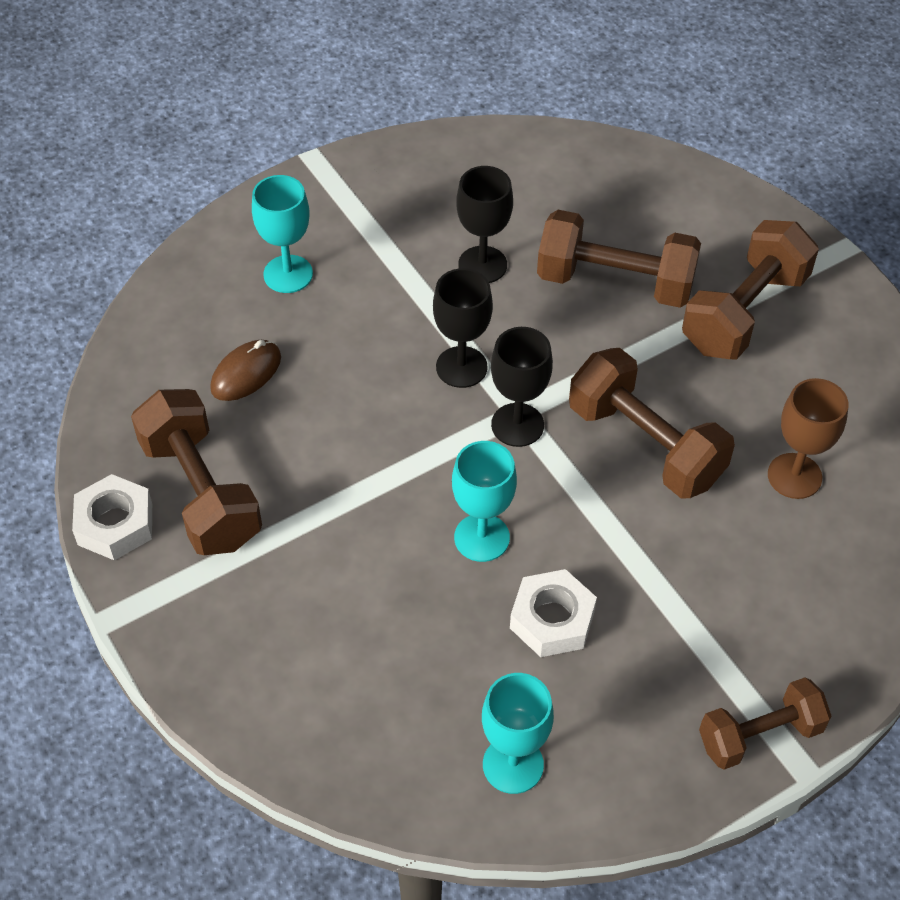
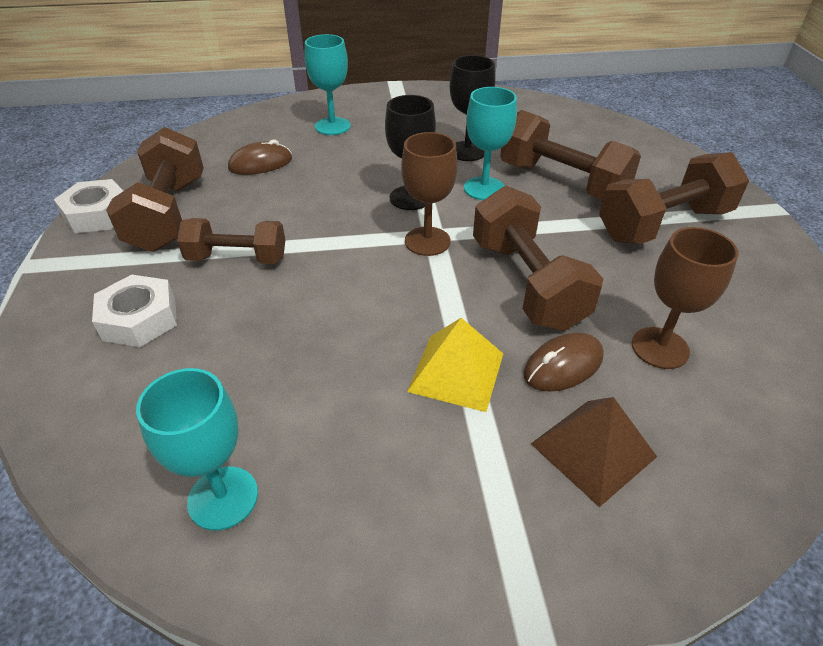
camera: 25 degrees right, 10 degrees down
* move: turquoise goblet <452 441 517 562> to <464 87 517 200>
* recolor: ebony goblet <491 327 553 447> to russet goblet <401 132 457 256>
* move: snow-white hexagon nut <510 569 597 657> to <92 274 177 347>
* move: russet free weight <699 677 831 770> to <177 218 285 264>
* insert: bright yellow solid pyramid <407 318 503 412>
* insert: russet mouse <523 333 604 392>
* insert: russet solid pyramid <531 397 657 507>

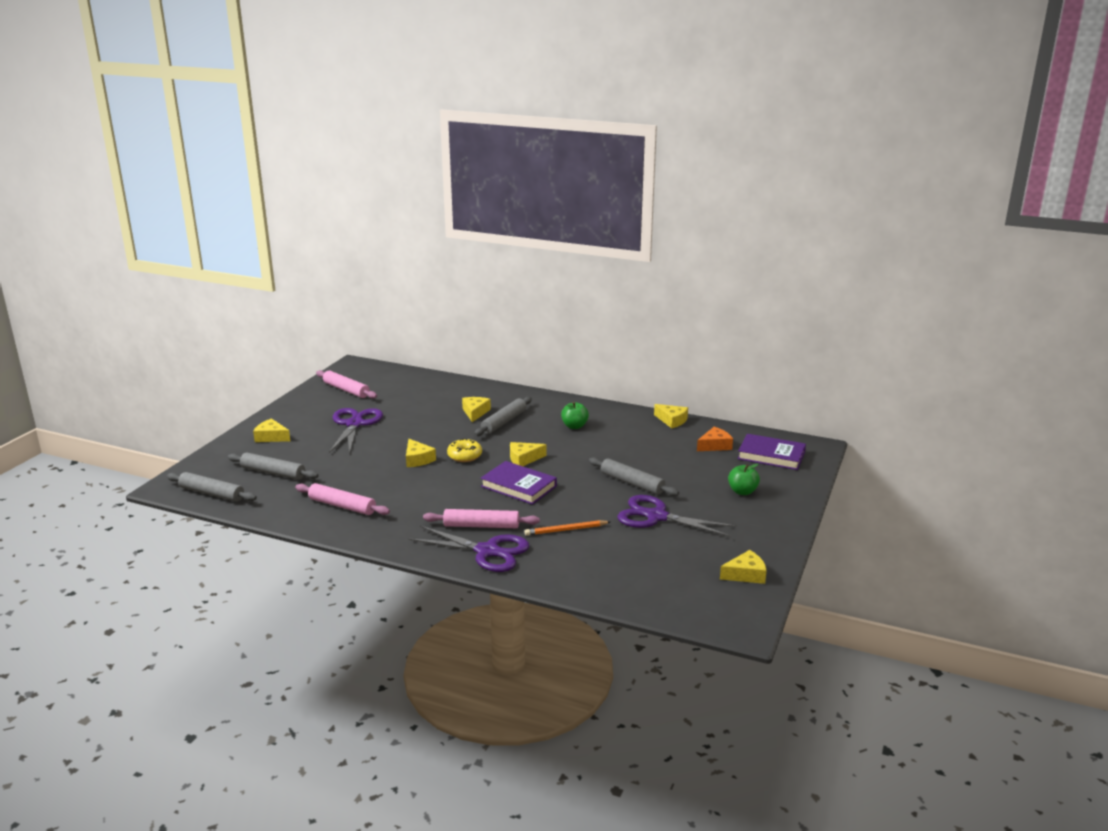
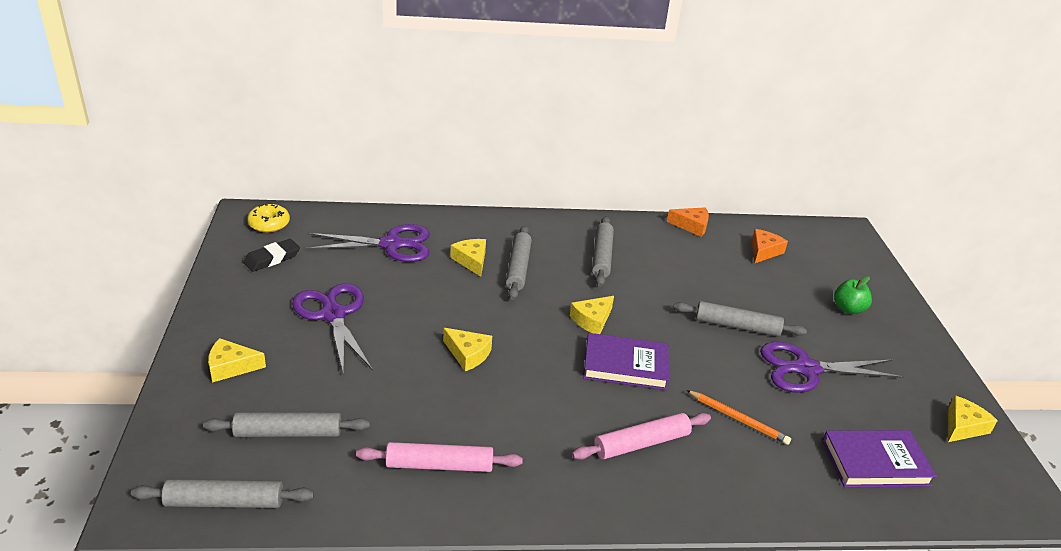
camera: 30 degrees left, 10 degrees up
* replace: pink dough roller <316 370 377 399> to ebony gum eraser <243 239 300 272>
* move: violet shears <409 526 529 572> to <305 224 430 262>
* move: bright yellow doughnut <447 439 482 462> to <247 204 290 233>
* rotate: orange-coloured pencil <524 520 610 536> = <686 390 791 445> 105 degrees counterclockwise
* replace: green apple <561 402 589 429> to ash-grey dough roller <592 216 614 287>
* recolor: bright yellow cheese <654 404 688 428> to orange-coloured cheese <667 207 709 237>
* move: violet hardcover <737 434 806 470> to <822 430 937 488>

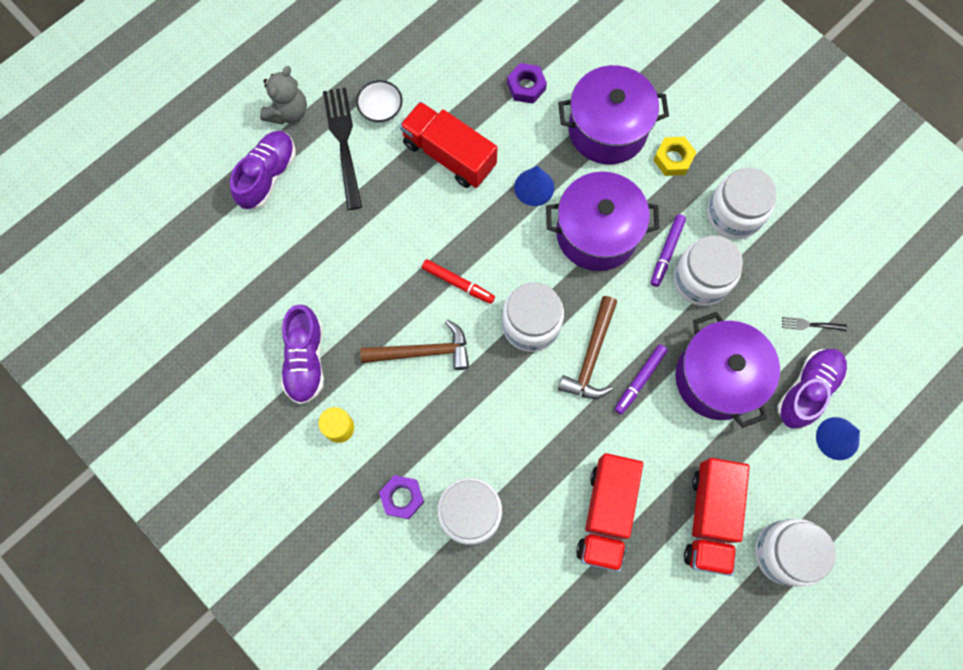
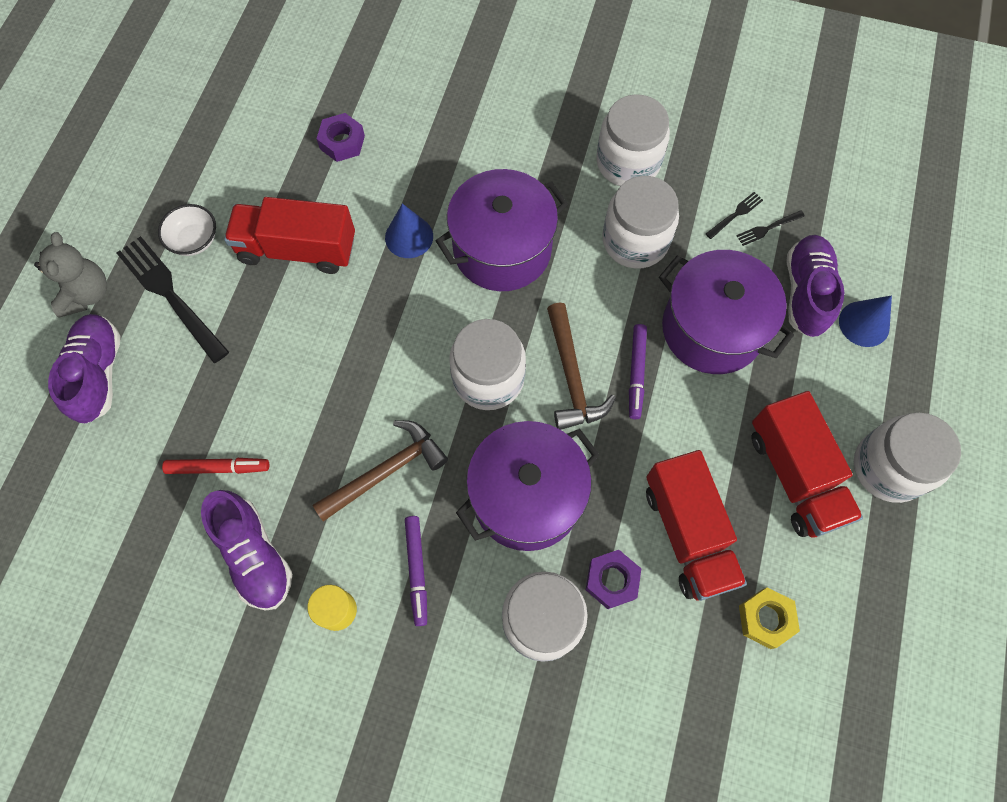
camera: 30 degrees left, 5 degrees down
* move: violet hexagon nut <379 475 424 519> to <586 550 641 609>
* move: scarlet marker <422 259 495 304> to <162 458 269 474>
* move: violet stockpot <558 65 669 164> to <456 421 600 551>
* move: violet marker <651 214 686 287> to <405 516 427 626>
* move: bright yellow hexagon nut <653 137 697 176> to <739 587 800 649>
* insert: ebony dinner fork <706 192 763 239>

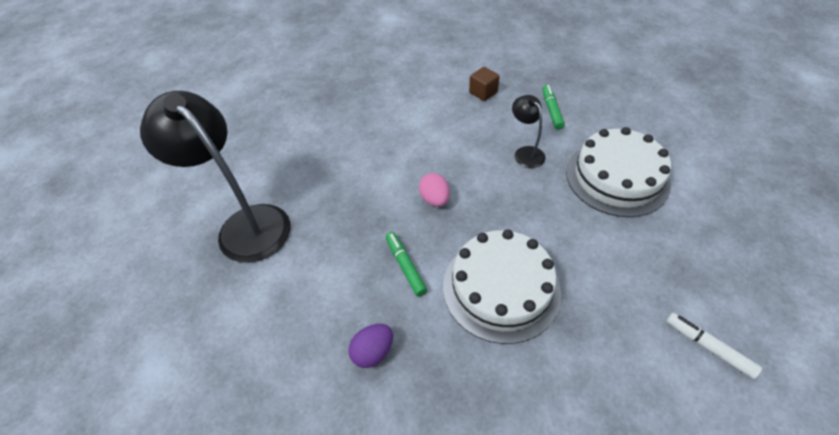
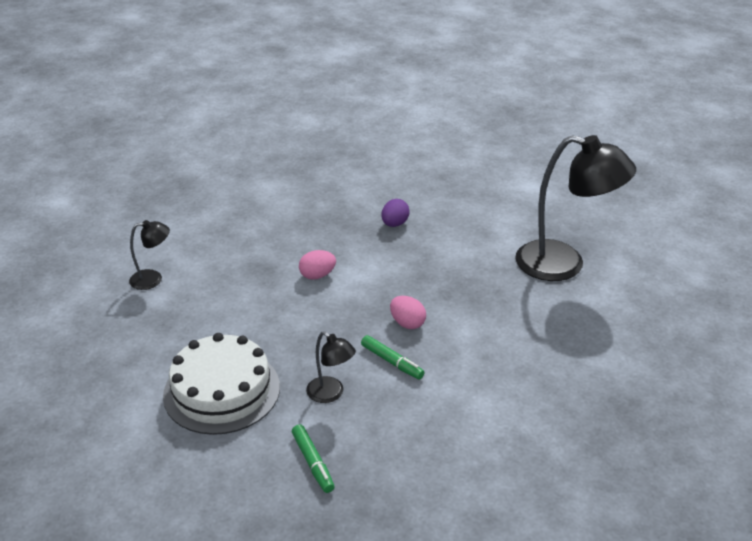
camera: 155 degrees right, 15 degrees down
* move: green marker <386 232 427 296> to <361 335 425 379>
* replace: snow-white cake <443 229 561 344> to pink toy egg <299 250 336 280>
* delete: russet cube <469 67 500 101>
* replace: snow-white marker <666 313 762 379> to ebony desk lamp <129 220 170 290>

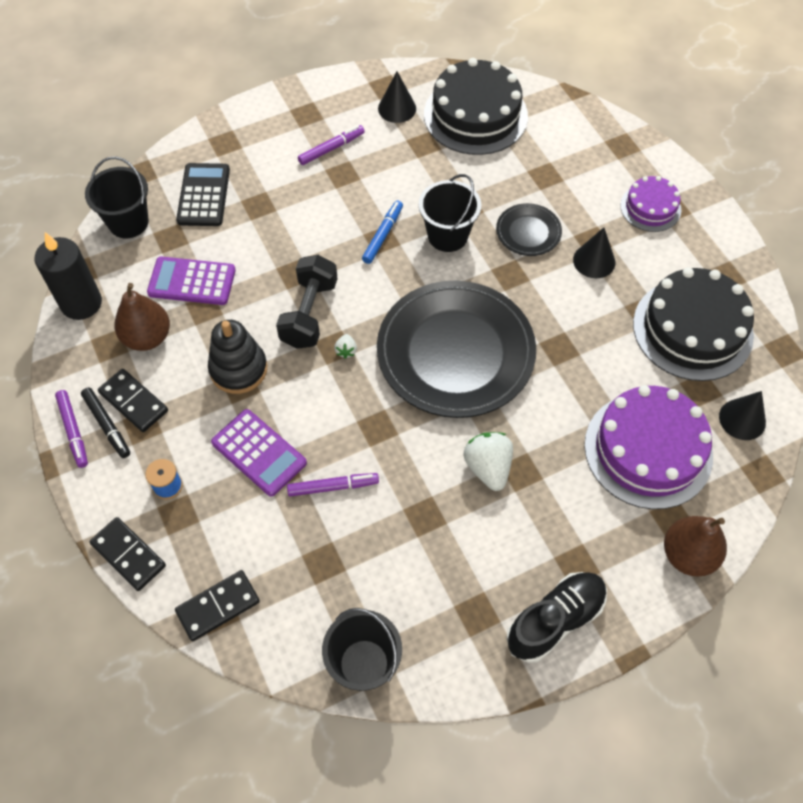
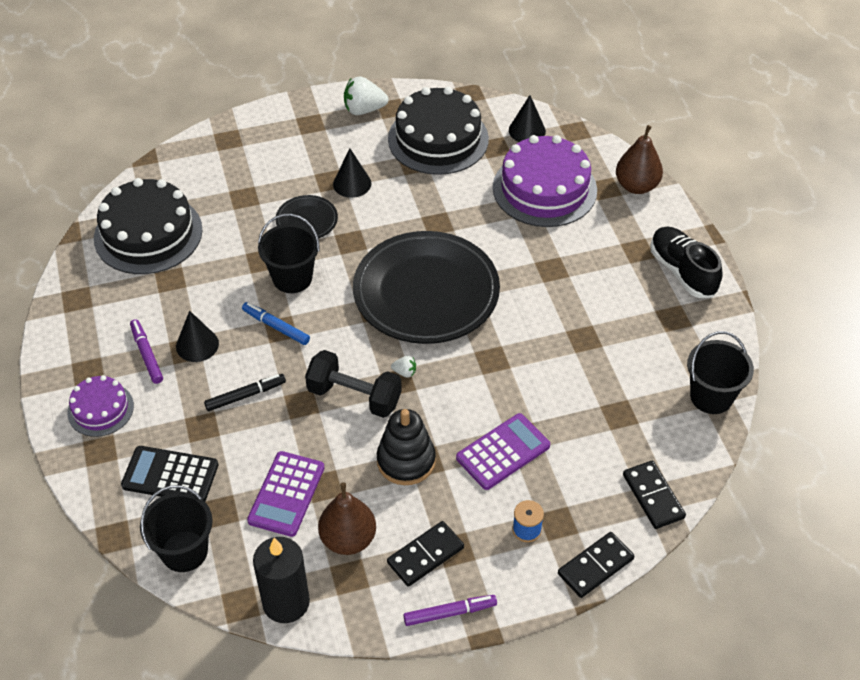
camera: 80 degrees left, 10 degrees down
* move: ebony marker <81 387 130 458> to <204 374 286 411>
* delete: violet marker <287 473 379 497>
* move: ebony cone <378 72 416 123> to <176 311 219 362>
* move: snow-white berry <464 432 513 491> to <344 76 388 115>
* move: violet cake <620 176 681 232> to <67 375 134 437>

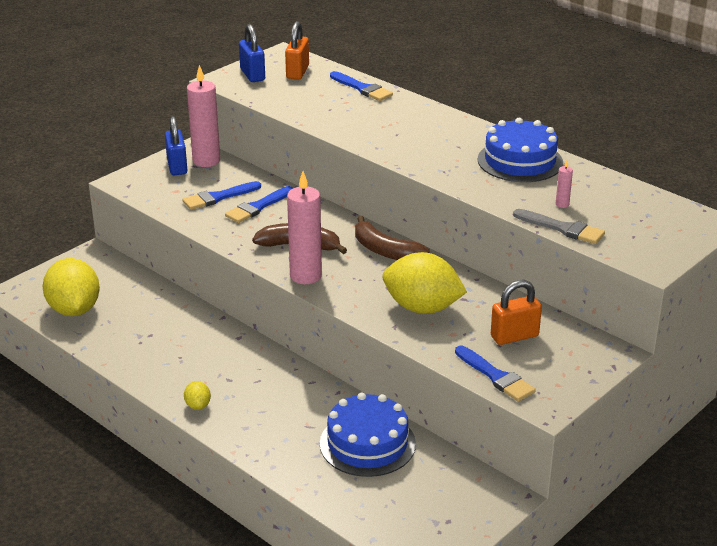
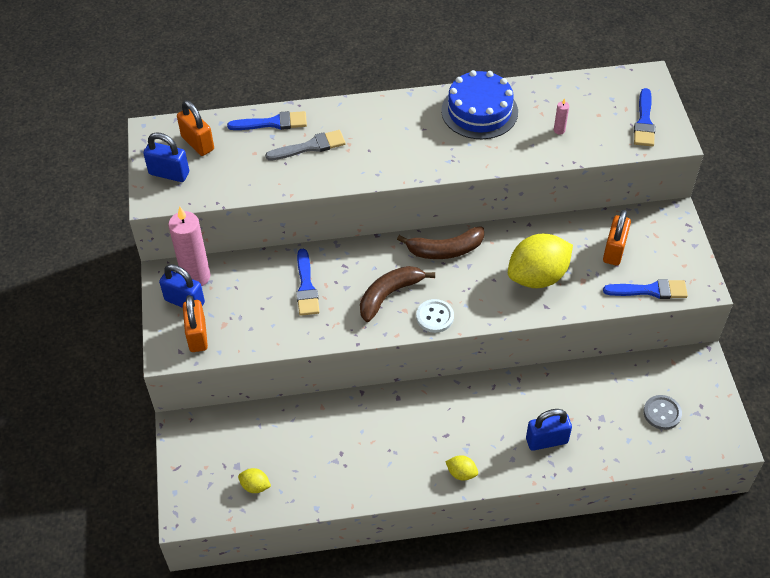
camera: 50 degrees left, 20 degrees up
* resize: bright yellow toy lemon <43 258 100 316> = <238 468 271 493> x0.44
* move: blue paintbrush <182 181 261 210> to <634 88 655 147>
* replace: pink candle <287 171 322 284> to snow-white shirt button <416 299 454 333>
* delete: blue cake <320 393 416 477>
* move: ash-grey paintbrush <513 209 605 244> to <265 130 346 161>
* insert: orange-coloured lock <183 295 208 352>
* insert: blue lock <526 409 572 451>
* insert: ash-grey shirt button <644 395 682 430>

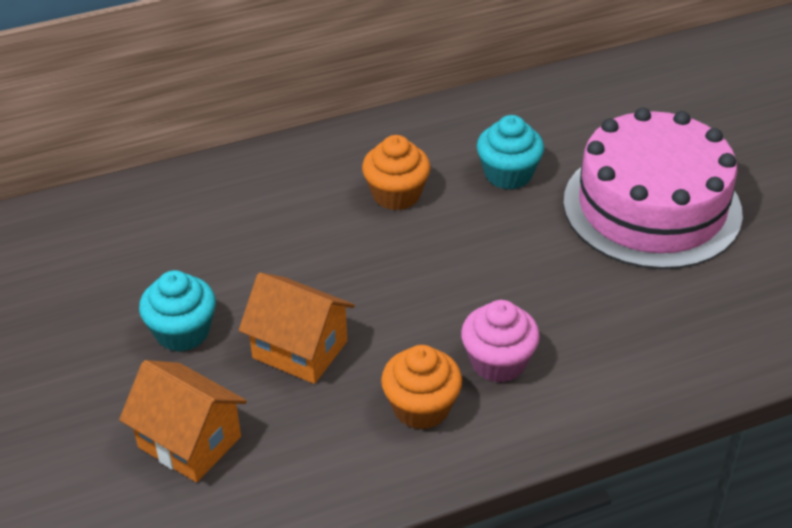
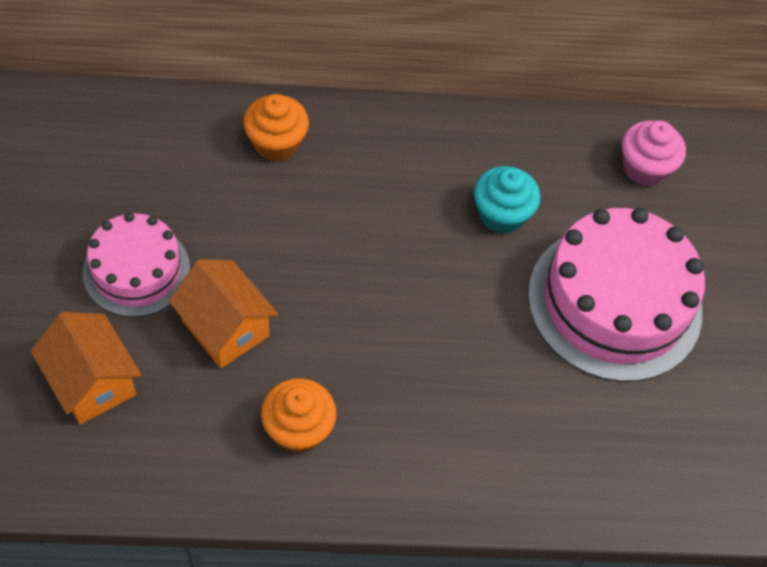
camera: 15 degrees right, 15 degrees up
* replace: turquoise fairy cake <139 270 216 352> to pink cake <83 213 190 317>
* move: orange-coloured fairy cake <362 135 431 210> to <243 94 309 162>
* move: pink fairy cake <461 300 540 383> to <622 120 686 186>

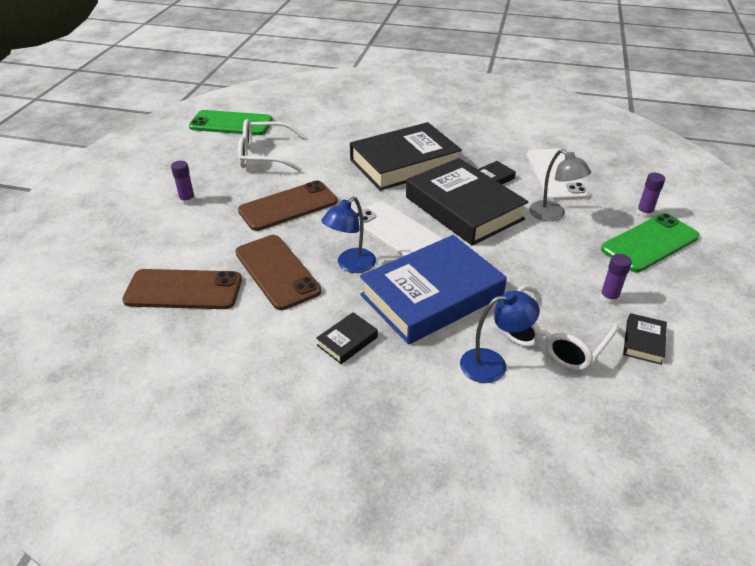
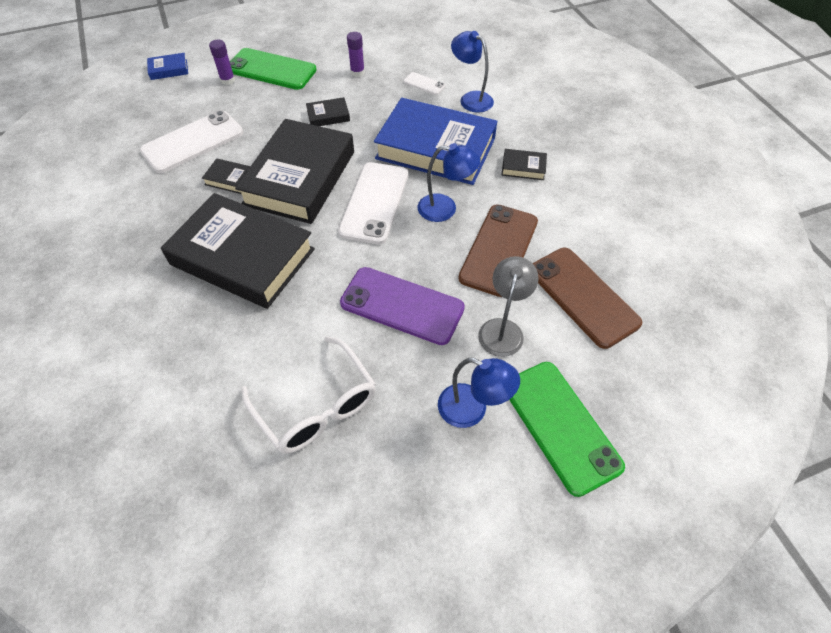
camera: 125 degrees left, 15 degrees up
* replace: violet stick of glue <171 161 195 205> to blue desk lamp <438 358 520 428>
* move: green smartphone <189 110 273 135> to <509 362 625 497>
* recolor: russet smartphone <238 181 338 231> to violet smartphone <340 267 465 345>
* replace: snow-white eyeglasses <500 285 619 371> to snow-white smartphone <404 72 446 95>
* move: ash-grey desk lamp <529 149 591 221> to <478 256 539 357>
* move: ebony hardcover <623 313 667 365> to <306 97 350 126>
* insert: blue hardcover <147 53 188 80>

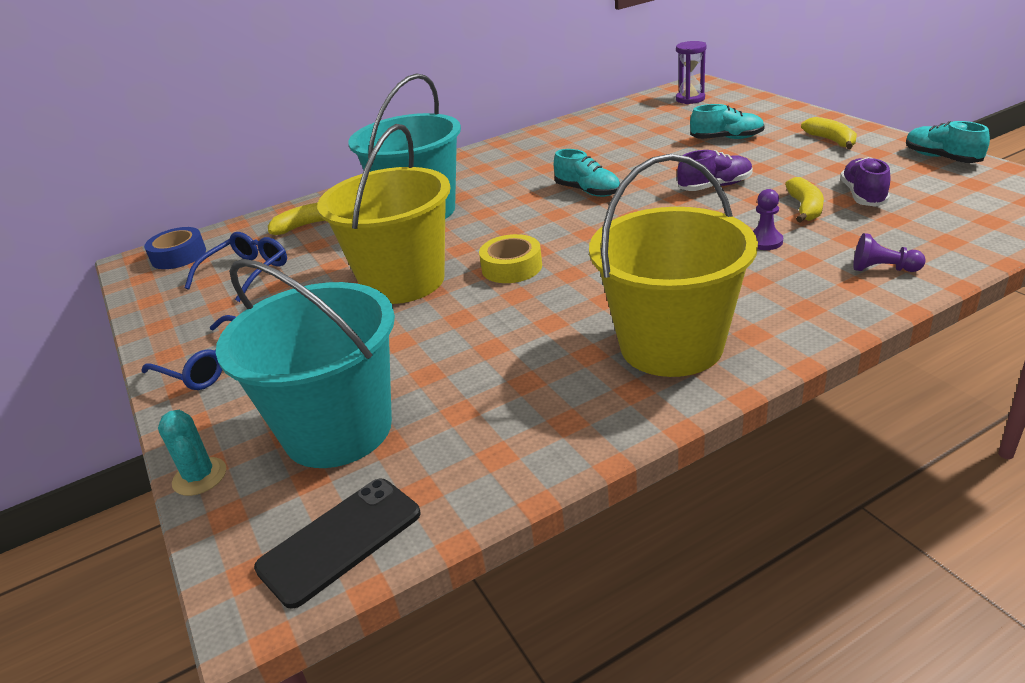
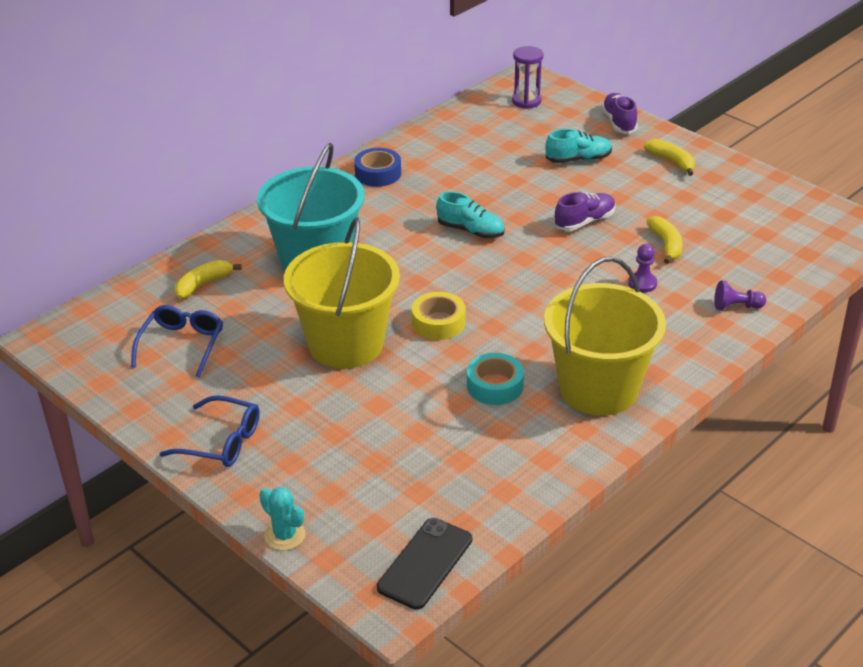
camera: 20 degrees left, 5 degrees up
* move: blue tape <144 227 206 269> to <354 148 401 187>
* delete: turquoise pail <216 259 395 468>
* move: violet lace-up shoe <840 157 891 207> to <601 93 638 134>
* delete: turquoise lace-up shoe <906 121 990 163>
* insert: turquoise tape <467 353 524 405>

